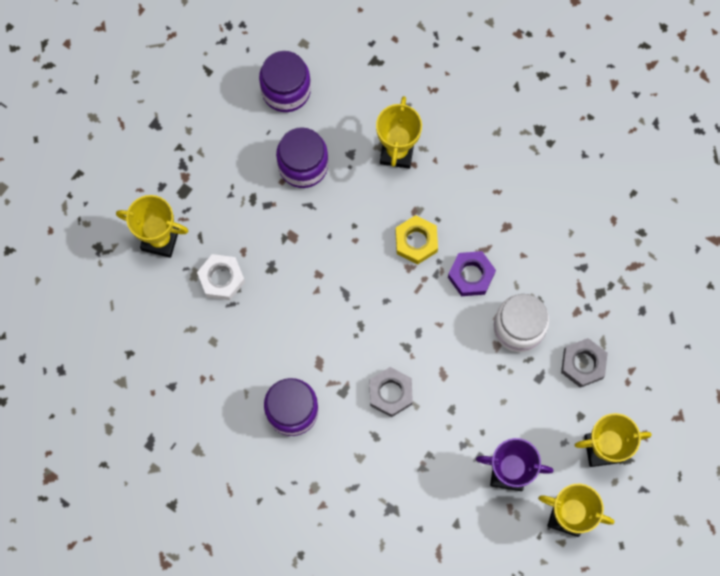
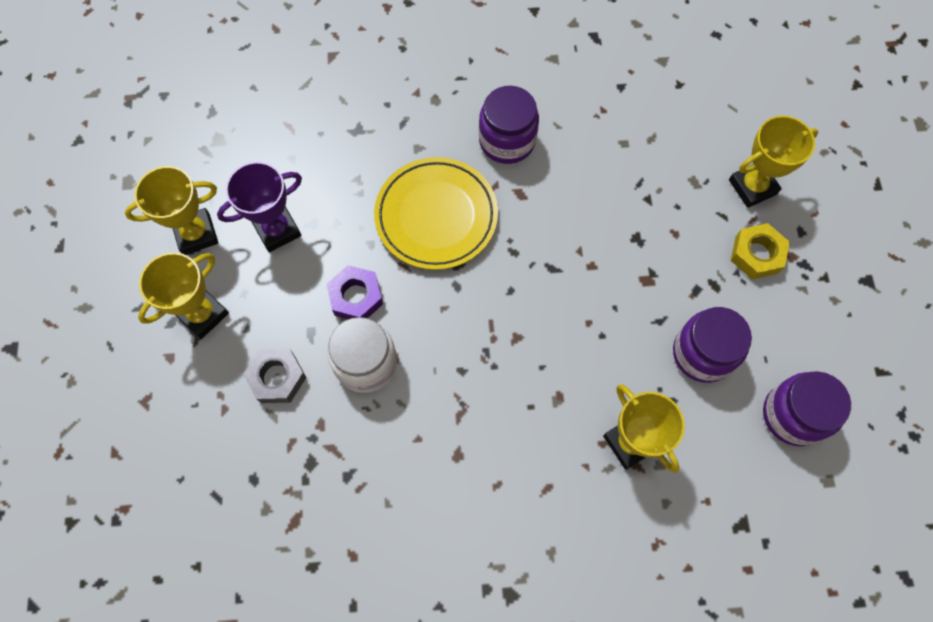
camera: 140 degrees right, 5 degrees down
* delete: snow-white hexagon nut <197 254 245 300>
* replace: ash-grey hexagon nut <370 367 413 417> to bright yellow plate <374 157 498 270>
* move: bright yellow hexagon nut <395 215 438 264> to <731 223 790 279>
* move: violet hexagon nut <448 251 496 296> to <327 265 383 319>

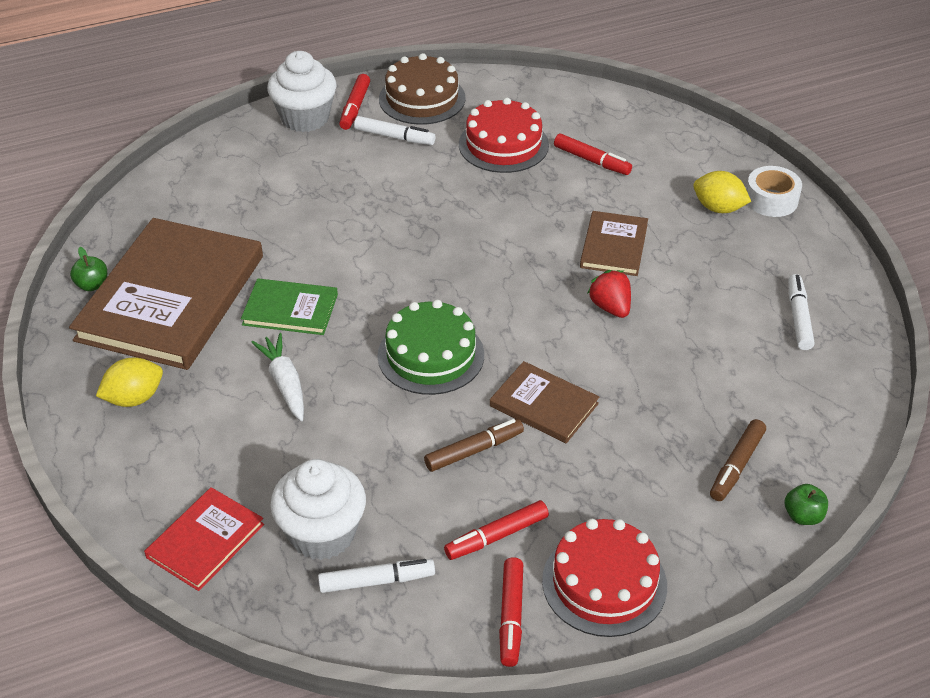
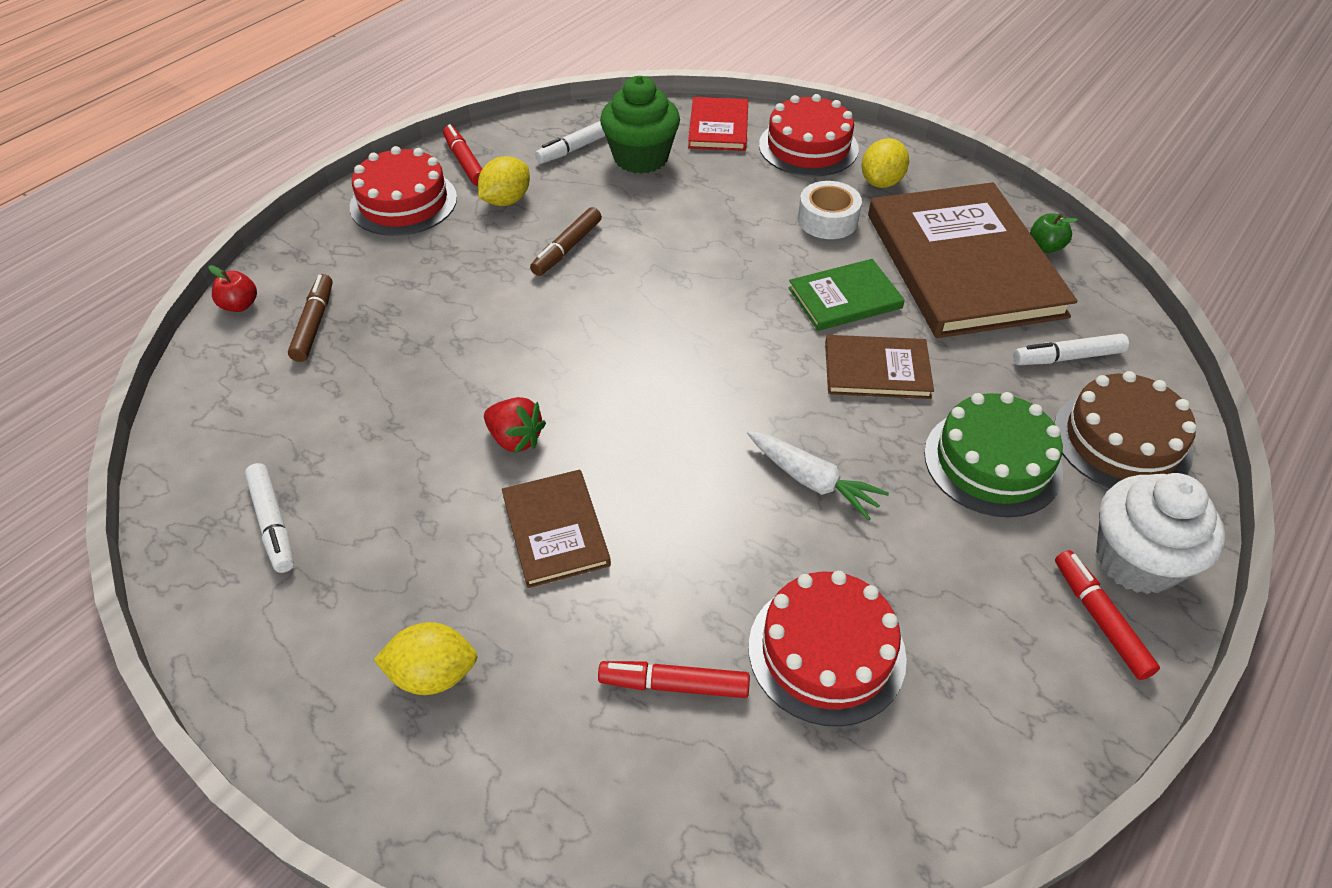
camera: 150 degrees right, 5 degrees up
* move: snow-white toy carrot <251 333 304 421> to <747 431 889 521>
* recolor: snow-white fairy cake <270 459 366 560> to green fairy cake <600 76 680 174>
* move: snow-white marker <354 116 435 145> to <1013 333 1129 365>
* move: green cake <377 300 484 395> to <924 392 1063 517>
* move: russet cake <379 53 466 125> to <1054 371 1197 488>
* replace: scarlet marker <444 500 549 560> to bright yellow toy lemon <478 156 530 206>
* move: russet hardcover <490 361 599 443> to <825 335 934 399>
* move: snow-white tape <746 166 802 217> to <798 181 862 239>
* recolor: green apple <785 484 828 525> to scarlet apple <209 265 257 312>
* insert: scarlet cake <759 94 859 177>

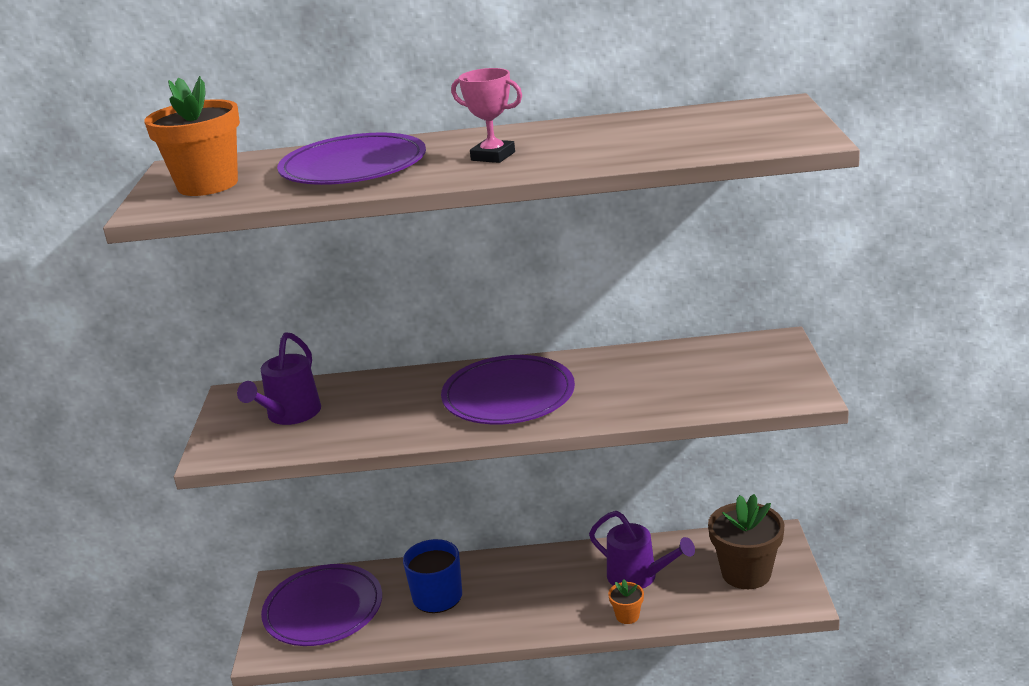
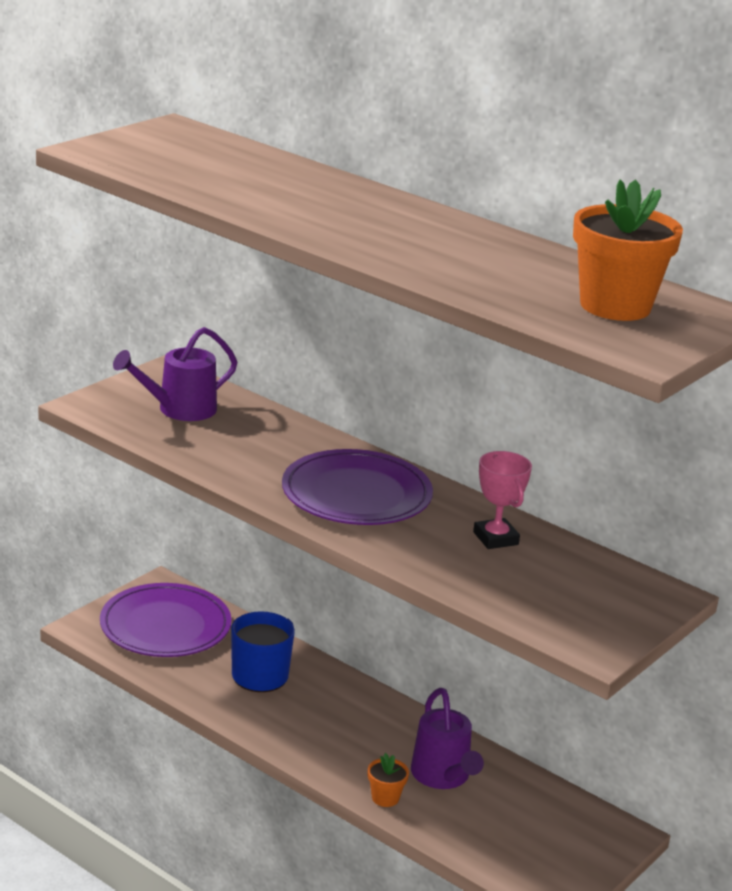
camera: 35 degrees right, 0 degrees up
* move: orange-coloured flower pot <144 76 240 196> to <573 179 683 321>
* delete: violet plate <277 132 426 185>
* move: pink trophy <451 68 522 163> to <473 451 532 549>
* delete: russet flower pot <708 494 784 589>

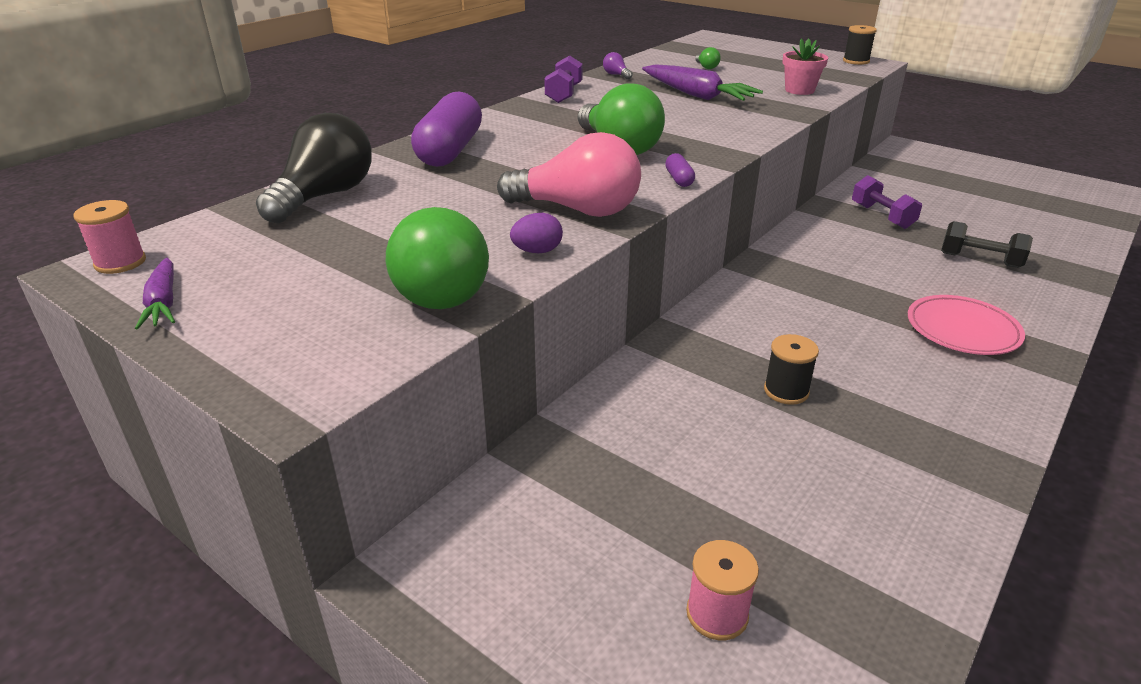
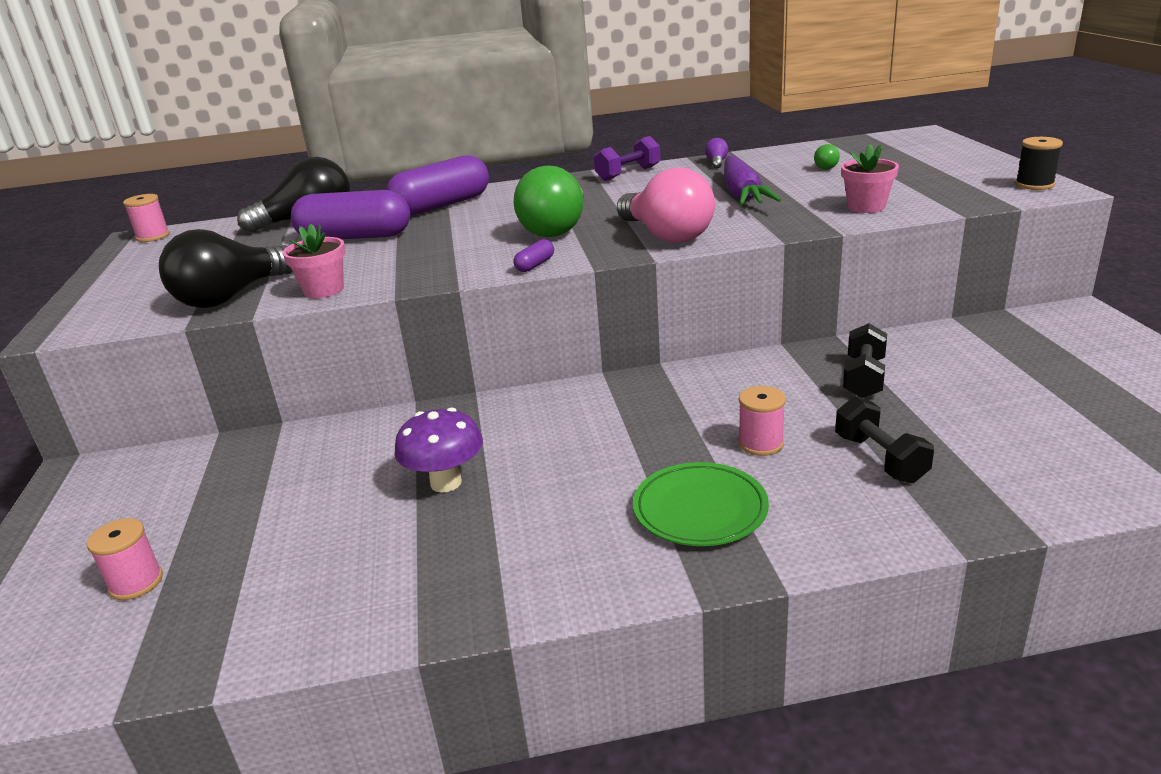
camera: 45 degrees right, 5 degrees down
* delete: violet toy carrot <135 258 175 330>
* recolor: green lightbulb <386 207 489 309> to ebony lightbulb <159 229 293 308>
* move: pink lightbulb <497 132 641 217> to <617 167 715 243>
* replace: violet toy egg <510 213 563 253> to pink flower pot <283 224 345 298>
* replace: ebony spool <764 334 819 405> to violet toadstool <395 408 483 493>
* recolor: violet free weight <852 175 922 229> to ebony free weight <843 323 887 398>
* recolor: pink plate <908 295 1025 355> to green plate <633 462 769 546>
* insert: violet pill <291 190 410 239>
* insert: pink spool <738 386 786 456>

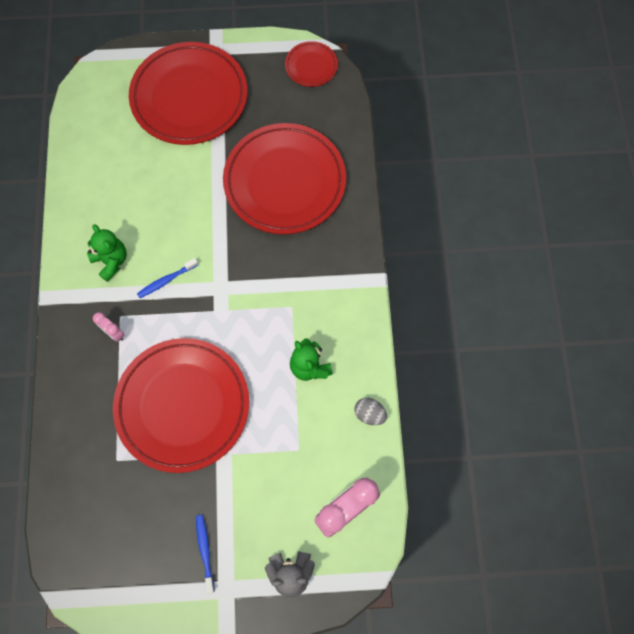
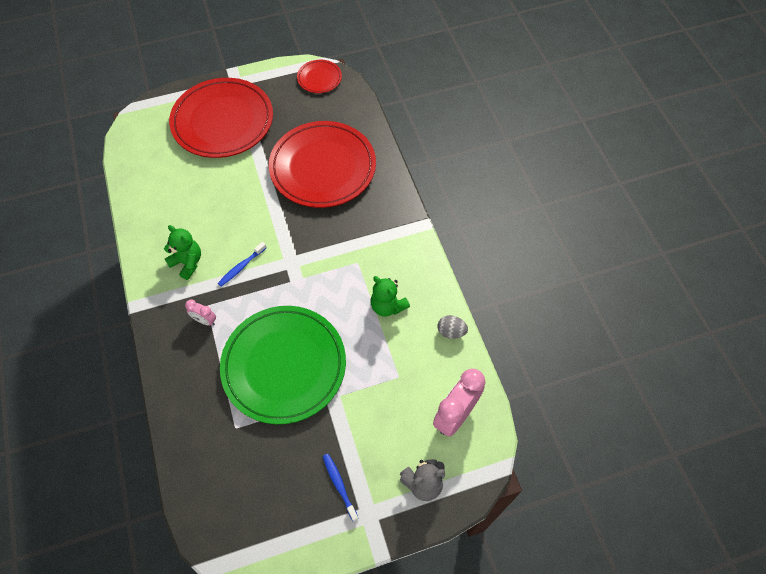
camera: 15 degrees left, 10 degrees down
* recolor: scarlet plate <113 338 249 473> to green plate <220 306 346 424>

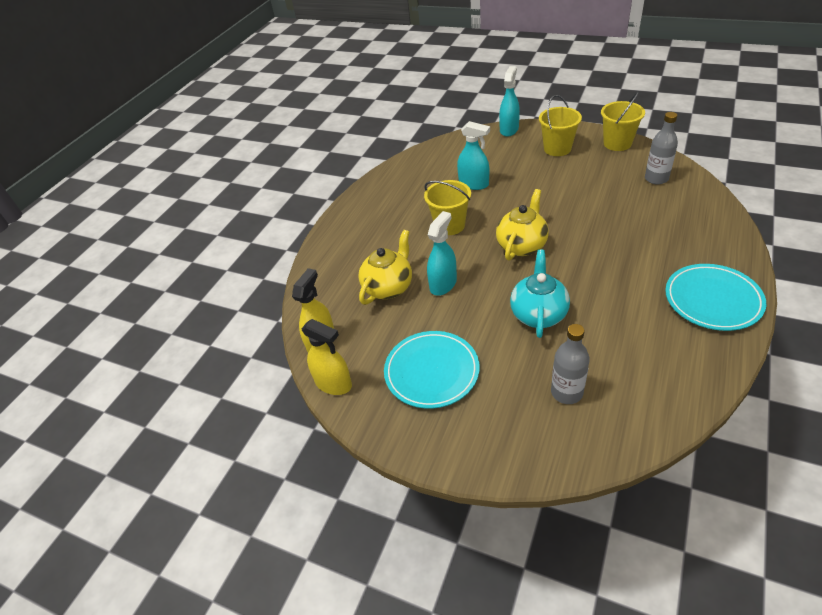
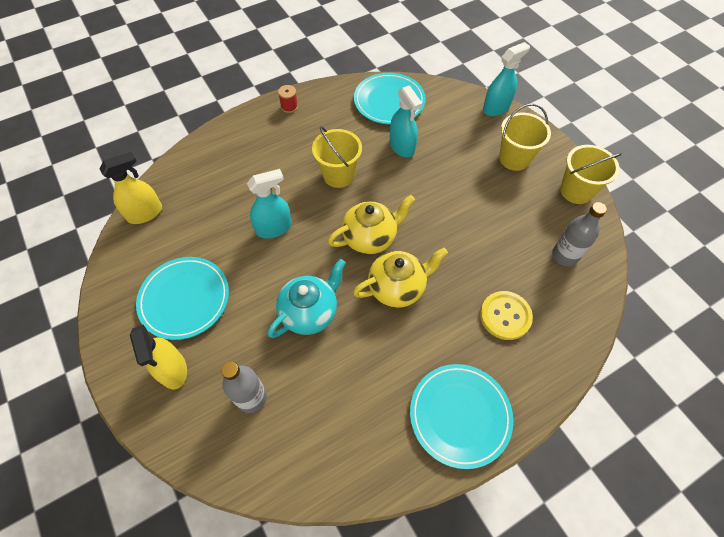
camera: 30 degrees right, 15 degrees up
* move: bright yellow spray cleaner <301 319 352 395> to <130 325 187 389>
* move: bright yellow china teapot <358 230 412 305> to <353 248 448 308>
* insert: scarlet spool <278 85 298 113>
* insert: turquoise plate <354 73 426 125>
* insert: bright yellow shirt button <480 291 533 340>

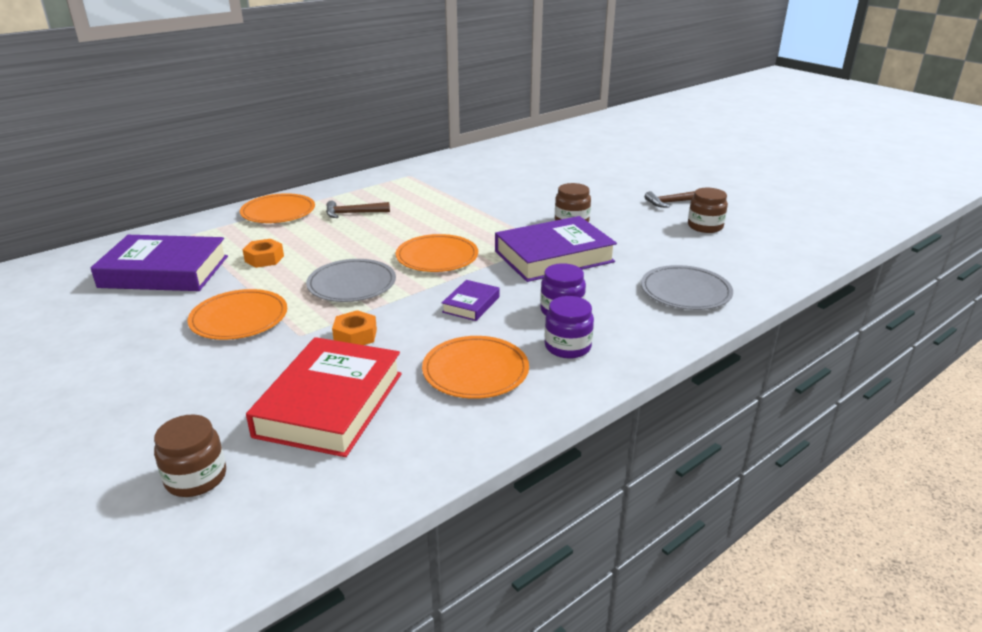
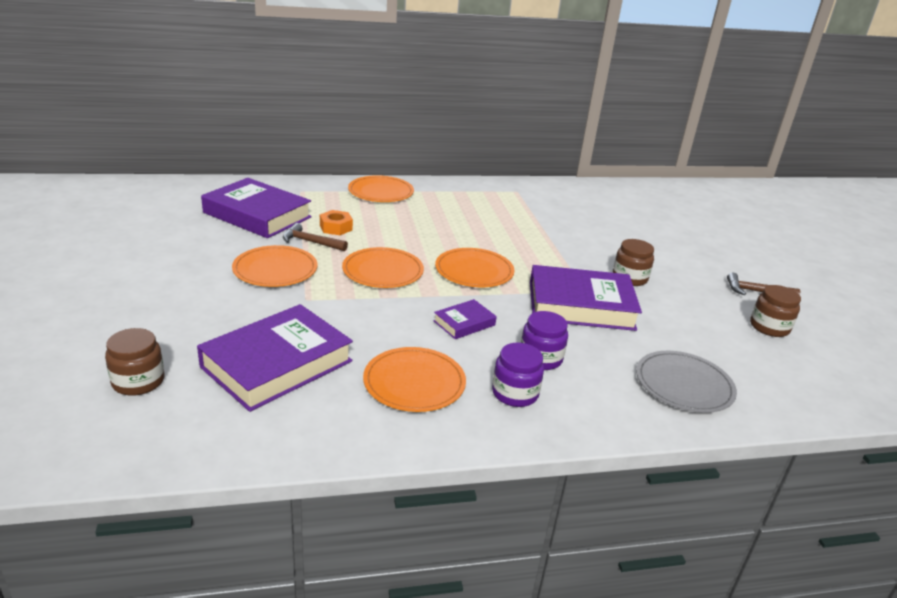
camera: 25 degrees right, 0 degrees up
* recolor: scarlet hardcover <246 337 402 457> to violet hardcover <197 304 353 412>
* recolor: ash-grey plate <306 259 396 302> to orange-coloured plate <342 247 424 288>
* move: russet carpenter's hammer <326 201 390 218> to <283 223 348 251>
* delete: orange-coloured hexagon nut <332 310 377 345>

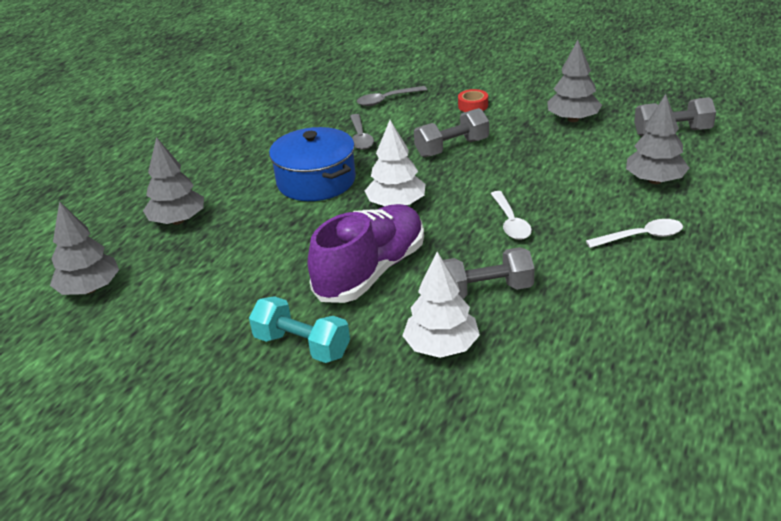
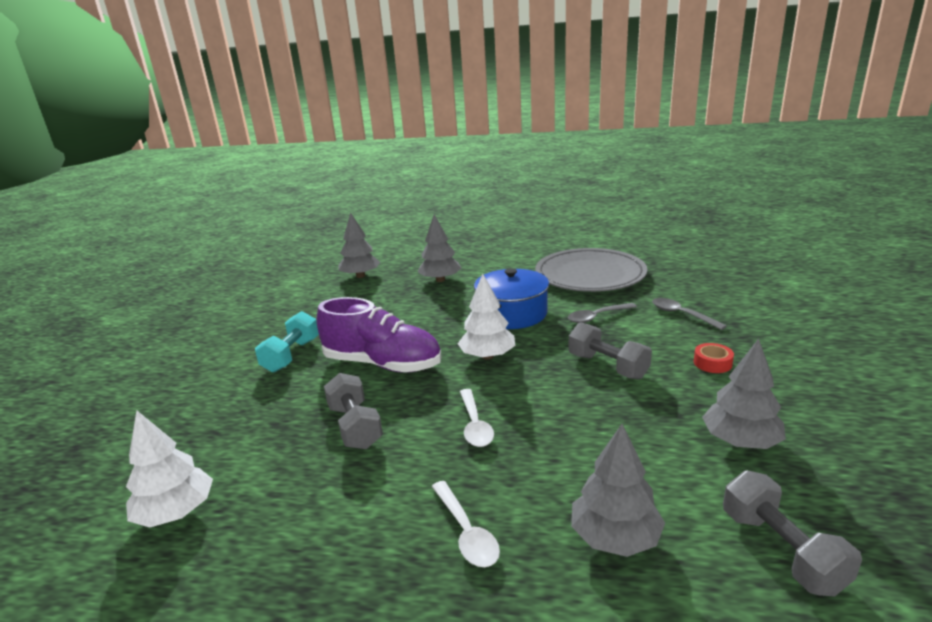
camera: 75 degrees right, 10 degrees down
* move: snow-white tree <402 252 480 358> to <126 410 213 528>
* rotate: snow-white spoon <491 191 532 240> = <460 389 494 447> 75 degrees counterclockwise
* insert: ash-grey plate <535 248 647 292>

